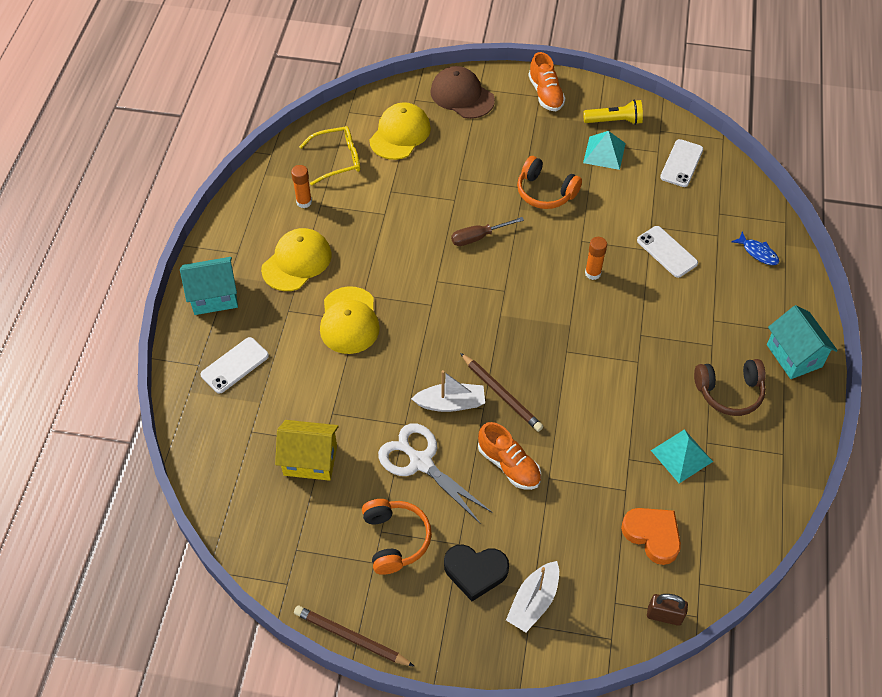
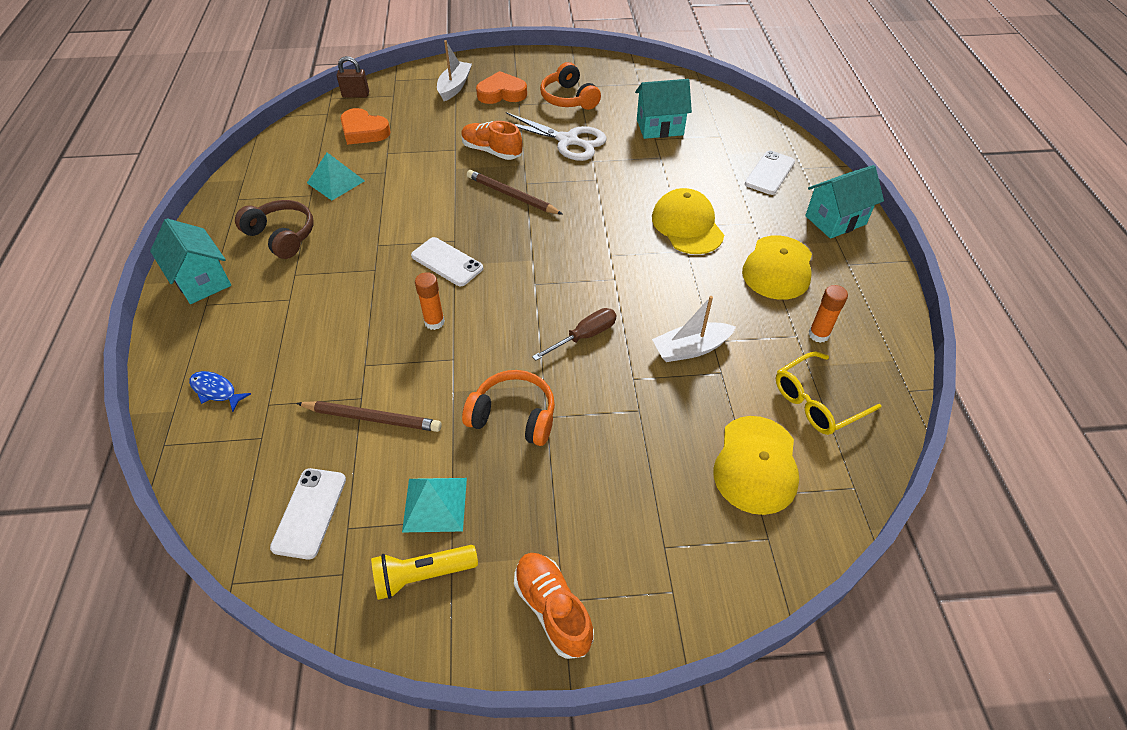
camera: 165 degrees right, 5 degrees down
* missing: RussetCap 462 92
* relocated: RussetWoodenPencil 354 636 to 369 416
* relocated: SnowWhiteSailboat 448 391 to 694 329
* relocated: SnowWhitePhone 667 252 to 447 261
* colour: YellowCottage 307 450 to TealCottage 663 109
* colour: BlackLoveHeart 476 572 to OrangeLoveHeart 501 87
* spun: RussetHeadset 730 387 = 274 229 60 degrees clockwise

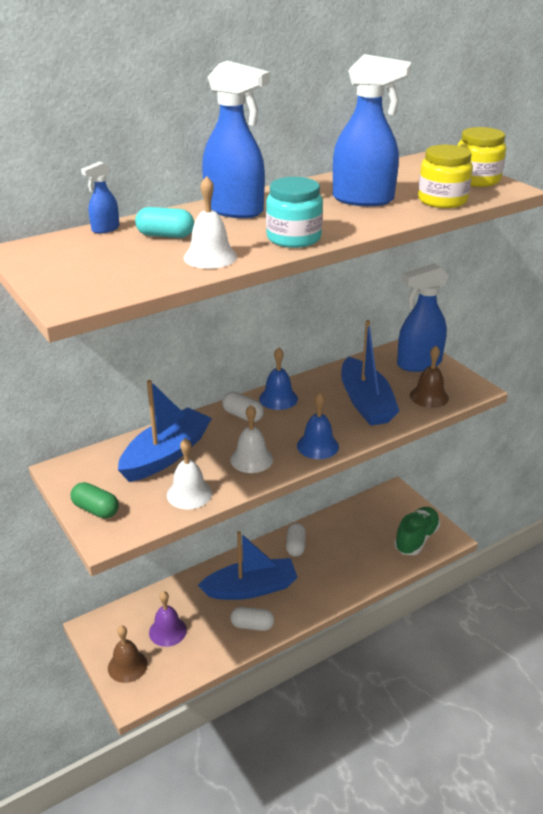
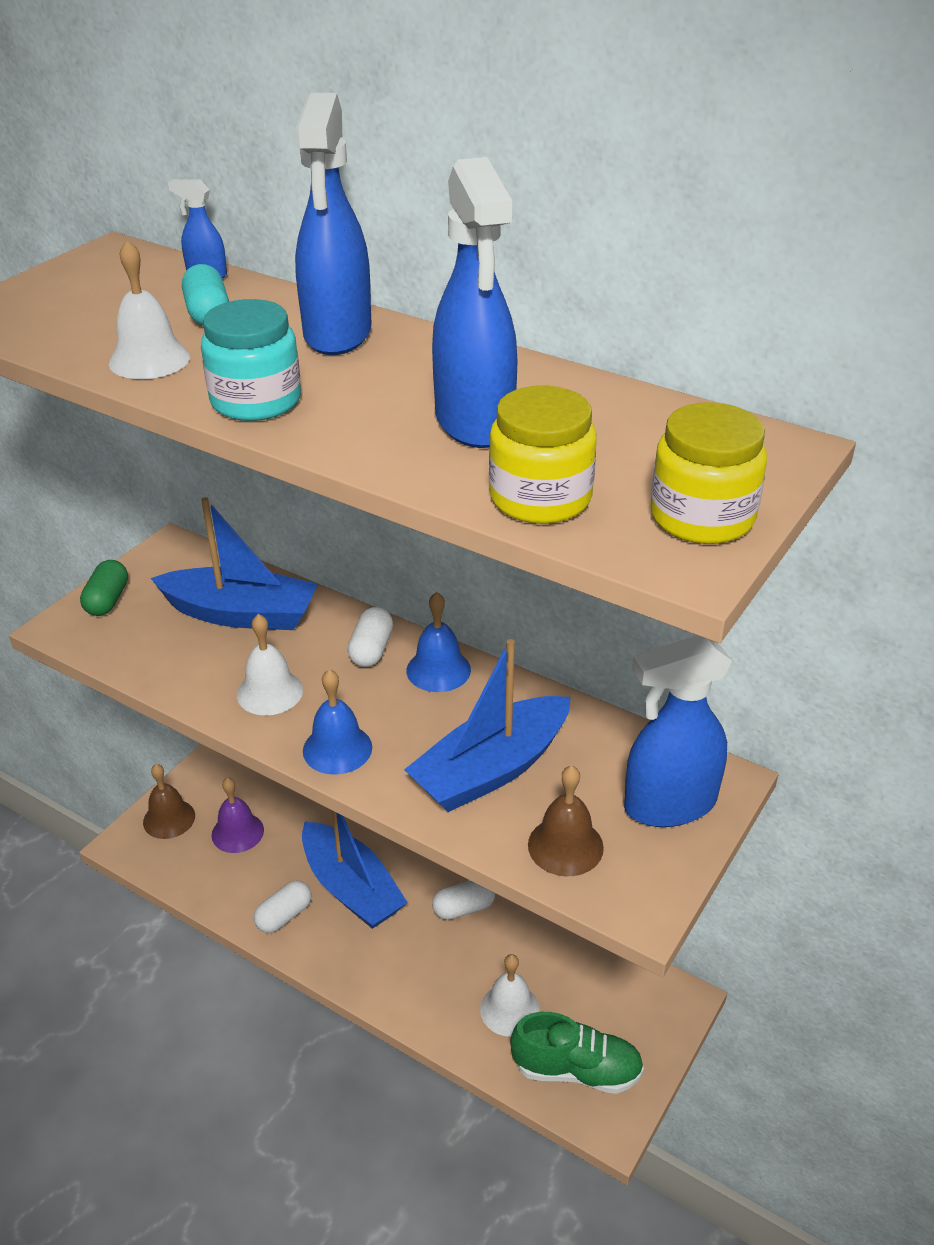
camera: 65 degrees right, 5 degrees up
* relocated: SnowWhiteHandBell 189 473 to 510 995
* spun: SnowWhitePillShape 252 619 = 283 906 60 degrees clockwise
* spun: RoyalBlueSprayer 423 317 = 678 731 60 degrees counterclockwise

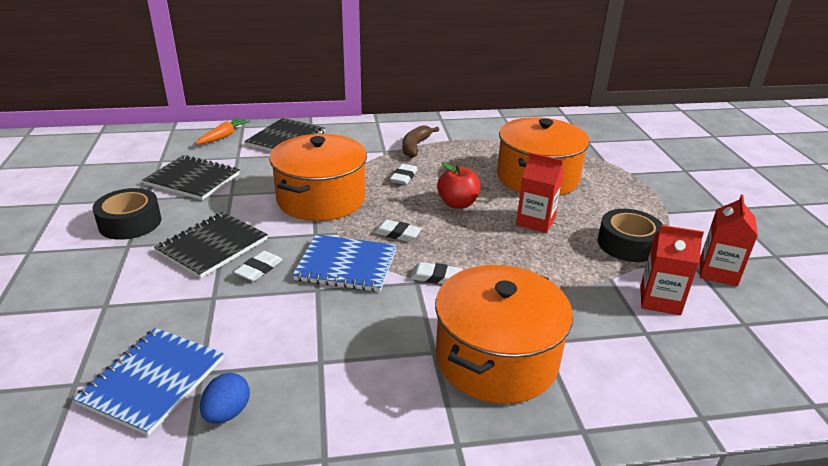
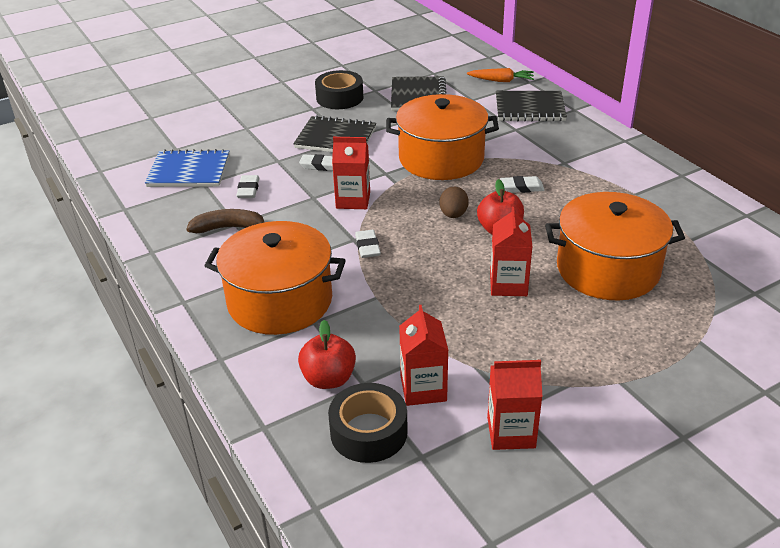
camera: 70 degrees right, 5 degrees up
* missing: RoyalBlueEggShape 225 398
* appeared: ScarletToyApple 327 354
* appeared: RussetEggShape 454 202
* relocated: SnowWhiteEraser 398 230 to 247 186
* relocated: RussetBananaFruit 420 141 to 225 221
* relocated: BlackTape 630 235 to 368 423
* exchanged: RoyalBlueExerciseBook 345 263 to ScarletCarton 351 173

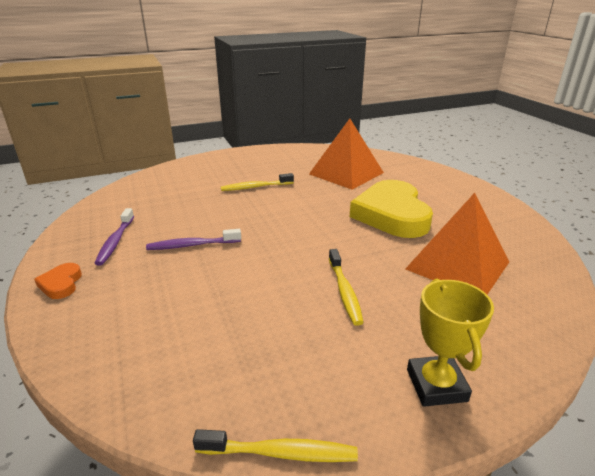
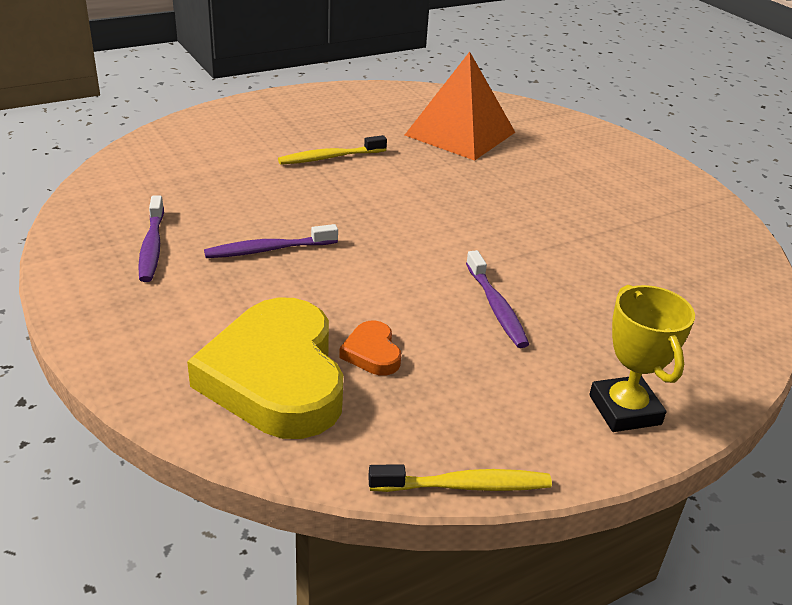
camera: 10 degrees left, 5 degrees up
* missing: OrangePyramidShape 457 243
* relocated: OrangeLoveHeart 58 281 to 370 348
* relocated: YellowLoveHeart 391 209 to 265 368
* colour: YellowToothbrush 346 287 to PurpleToothbrush 497 299

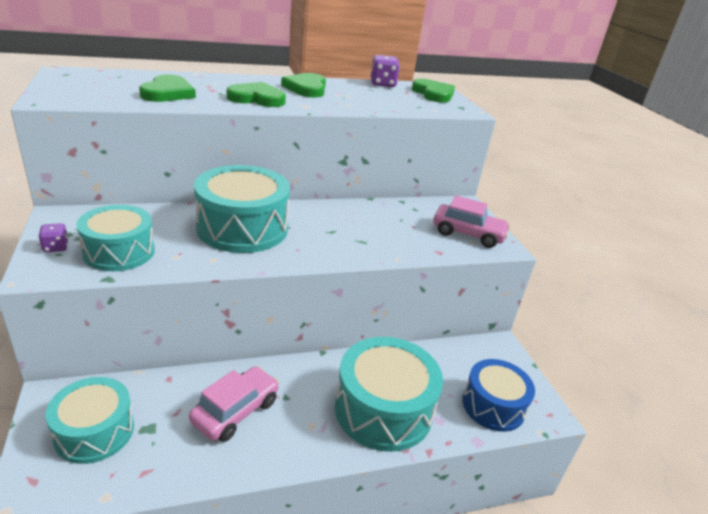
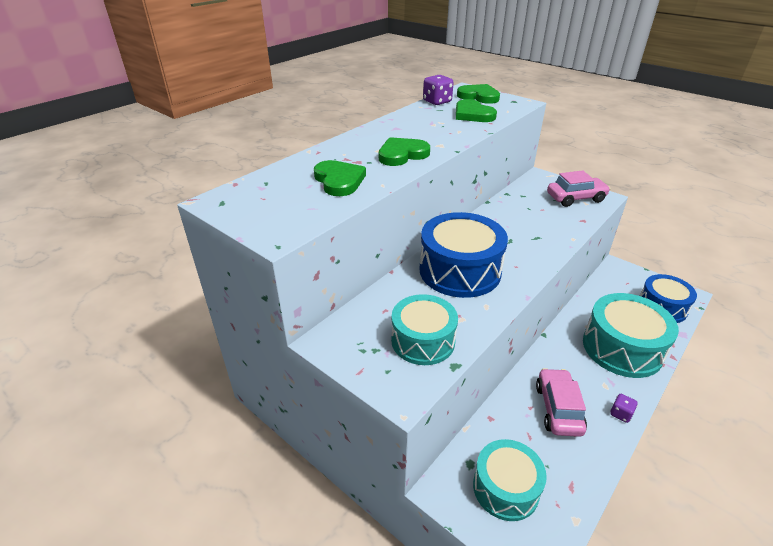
camera: 30 degrees left, 5 degrees up
* relocated: PurpleGameDie 54 237 to 624 408
* relocated: LeafGreenLoveHeart 303 85 to 476 110
* colour: TealSnareDrum 242 209 to RoyalBlueSnareDrum 463 255

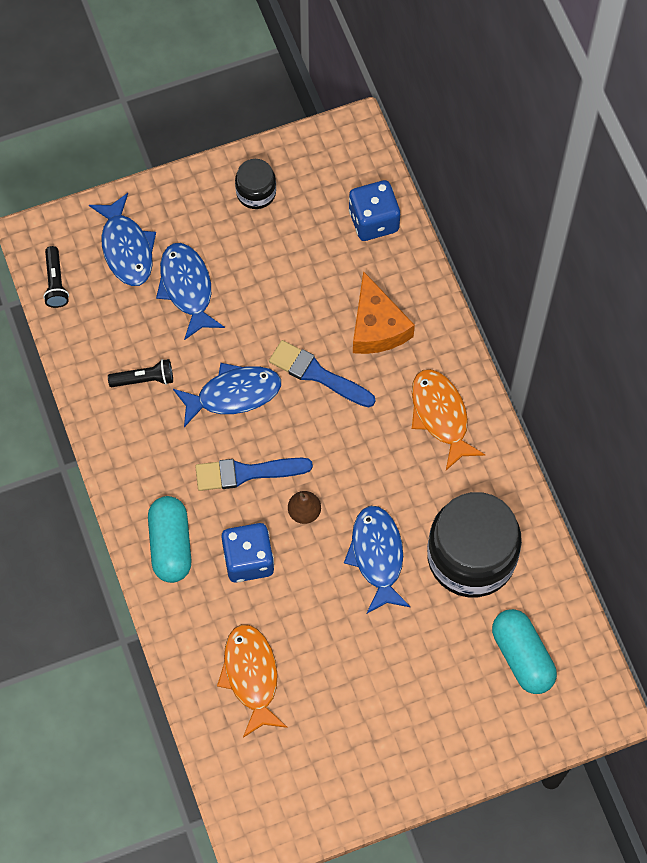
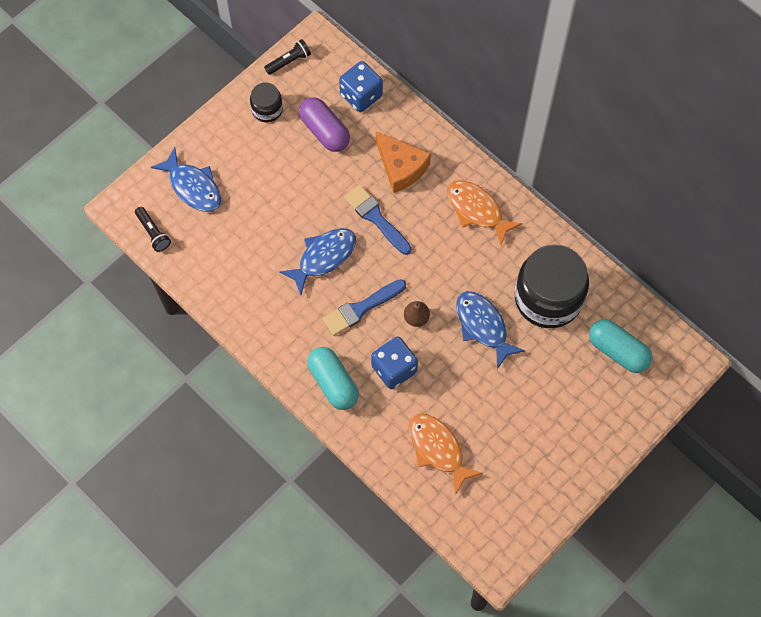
camera: 25 degrees left, 0 degrees up
* missing: RoyalBlueToyFish 190 291
* appeared: PurplePillShape 324 124
* relocated: BlackPocketTorch 140 373 to 287 57
* spun: RoyalBluePaintbrush 322 373 = 377 220 45 degrees clockwise

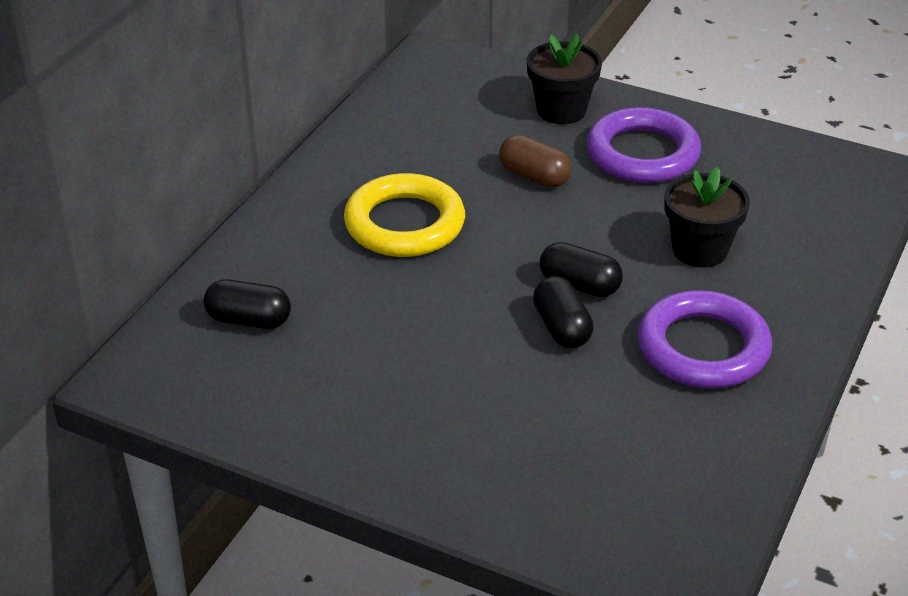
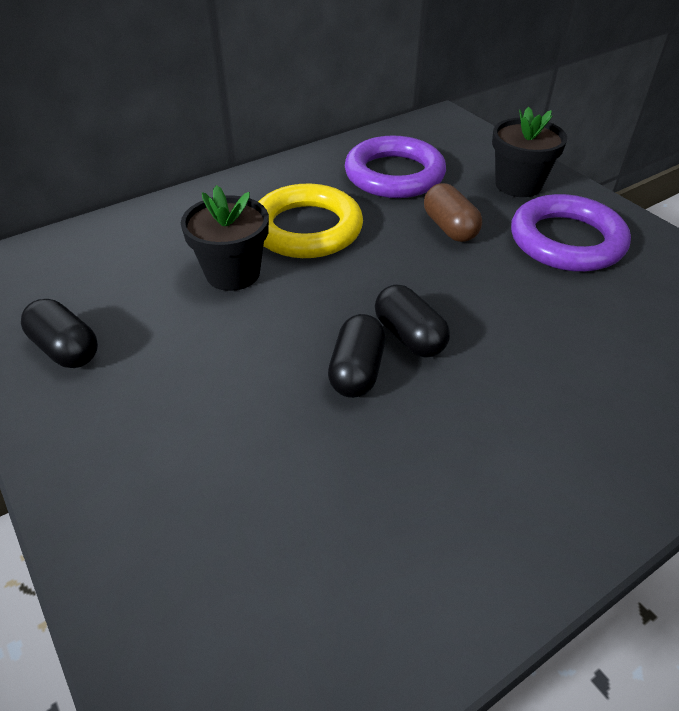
camera: 30 degrees right, 5 degrees up
* relocated: BlackPillShape 247 304 to 59 333
* relocated: PurpleRing 705 339 to 395 166
* relocated: BlackFlowerPot 707 217 to 225 238

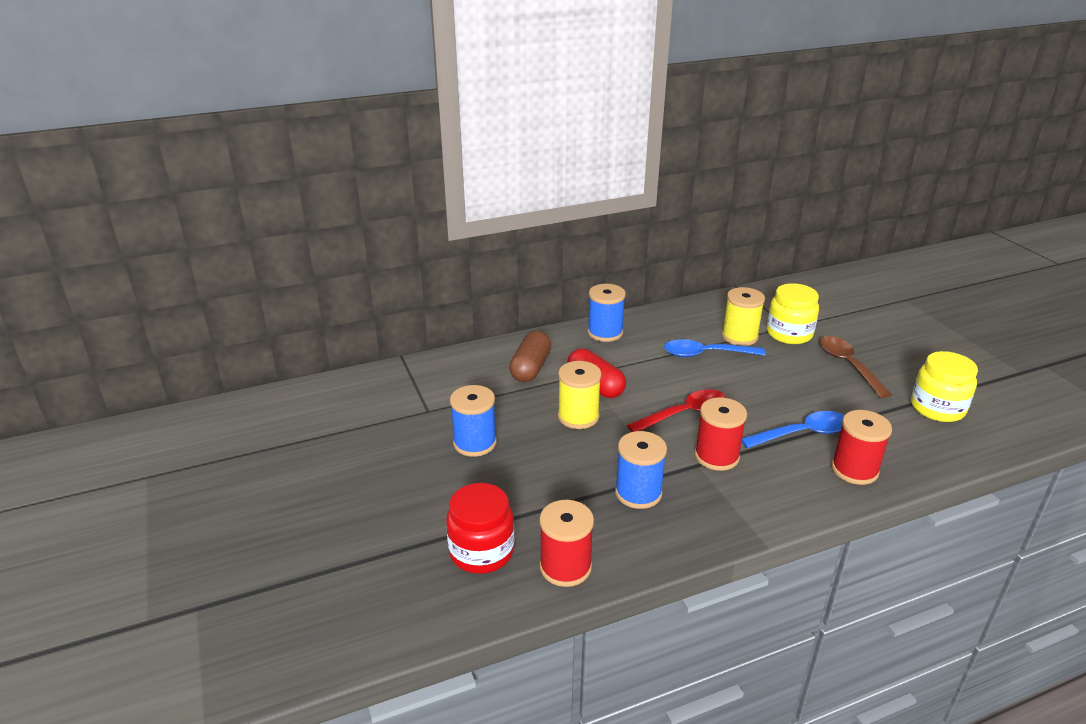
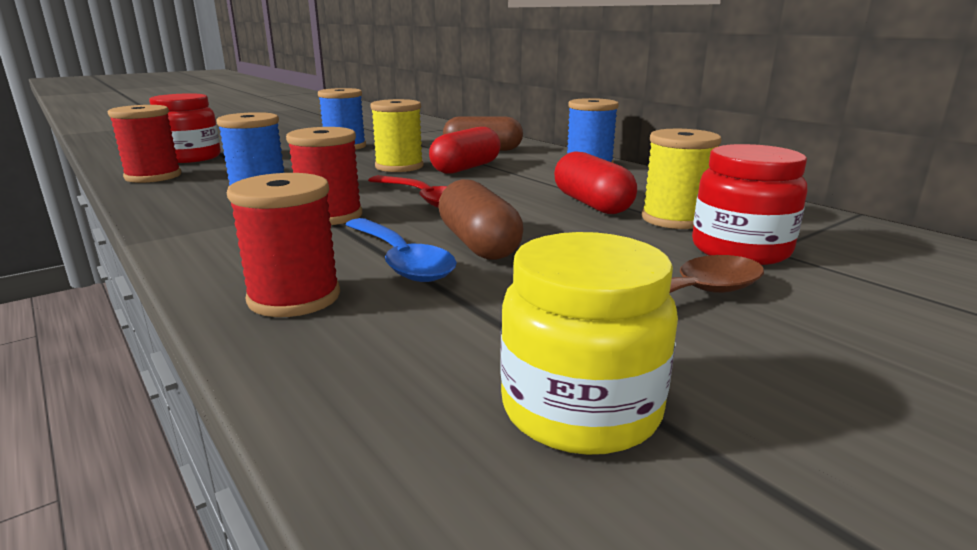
camera: 75 degrees right, 10 degrees down
* appeared: RussetPillShape 480 219
* exchanged: RoyalBlueSpoon 714 348 to ScarletPillShape 595 182
* colour: YellowJar 793 313 to ScarletJar 749 204

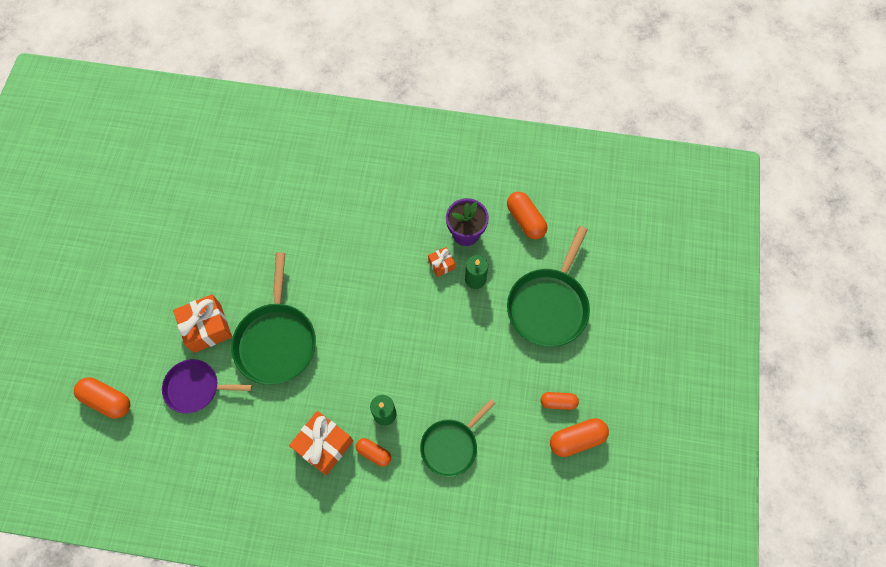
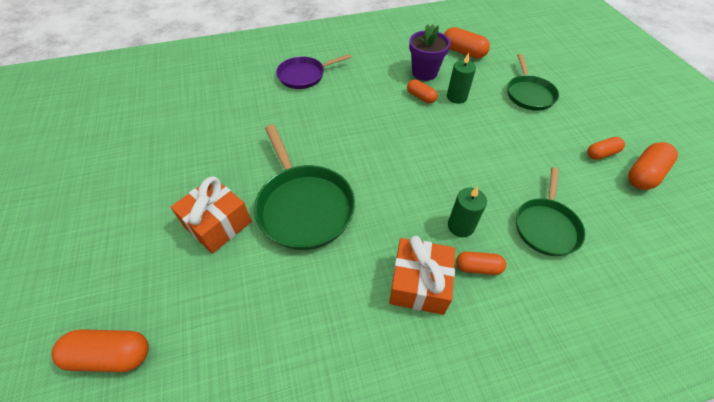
camera: 25 degrees left, 15 degrees down
* relocated: PurpleSkillet 207 386 to 313 71
* exchanged: OrangeGift 441 262 to OrangePillShape 422 91
* size: LeafGreenSkillet 548 286 = 533 82 x0.64

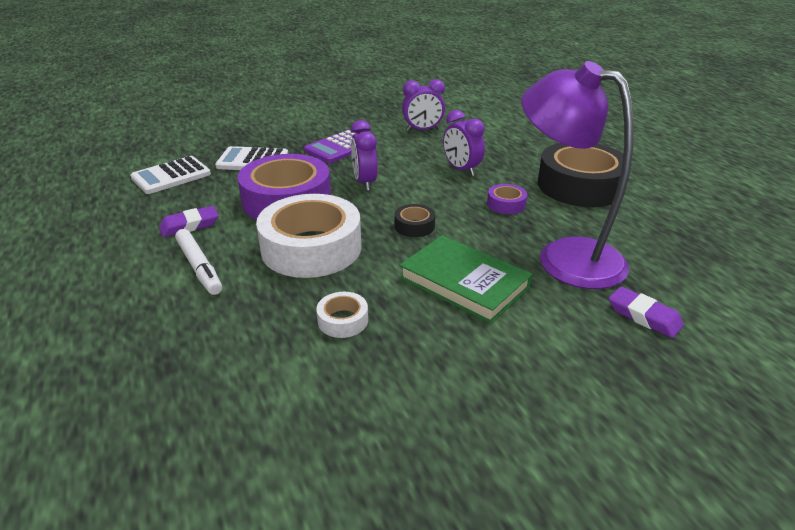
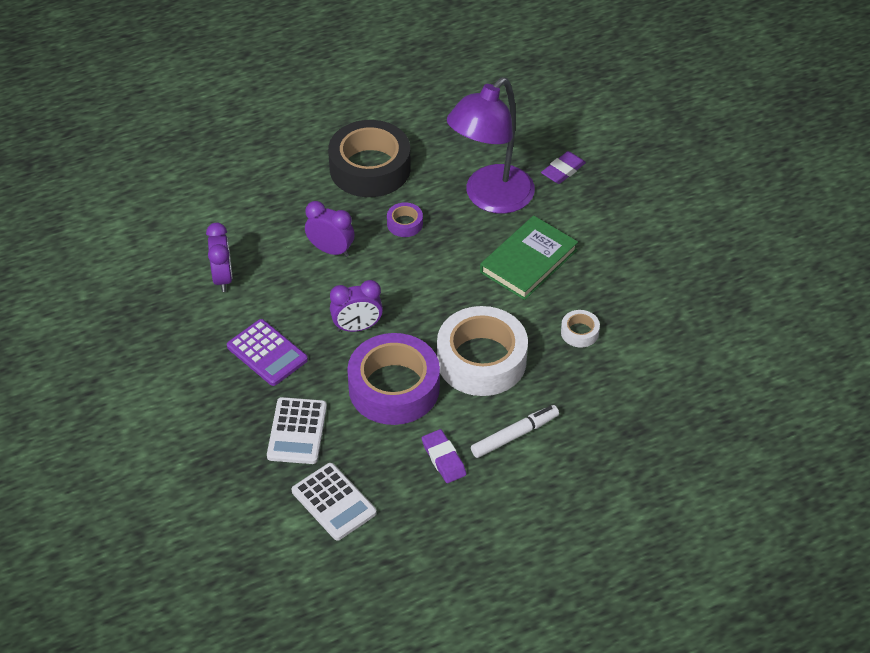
camera: 90 degrees left, 15 degrees up
* missing: BlackTape 415 220
* spun: PurpleClock 464 143 = 330 229 120 degrees counterclockwise

